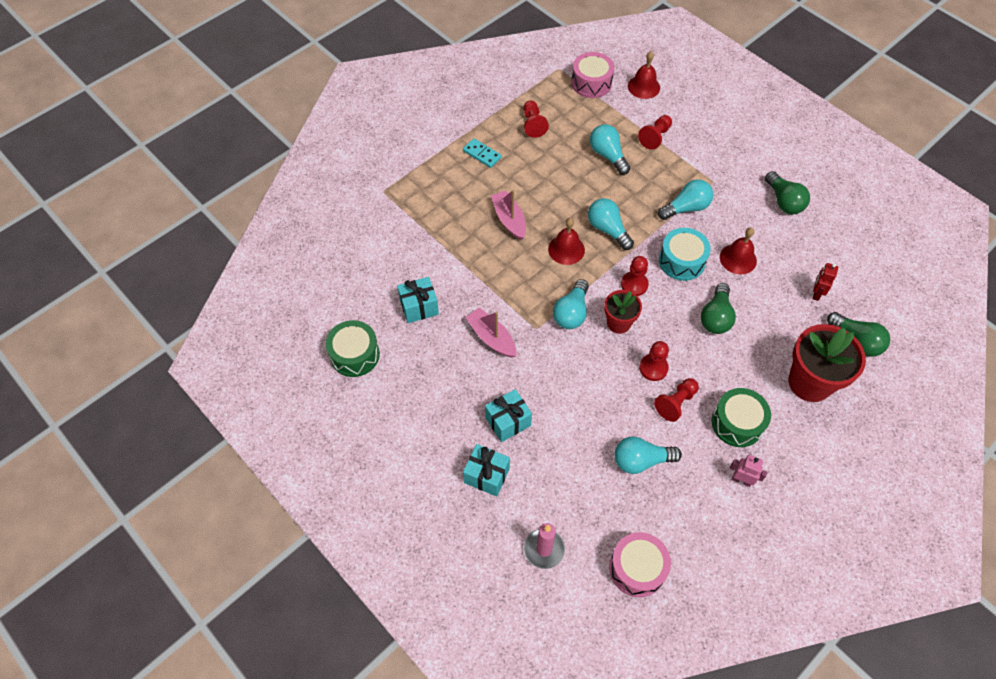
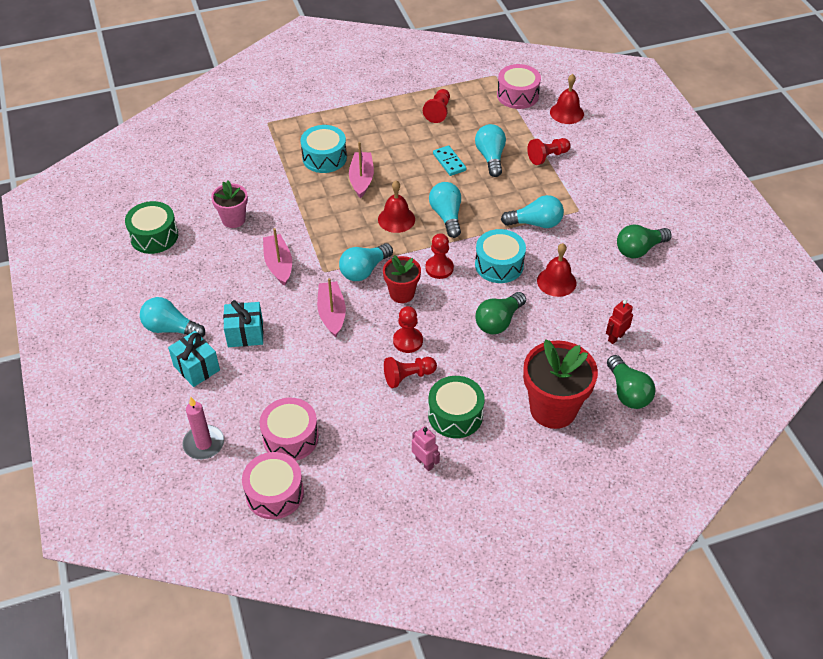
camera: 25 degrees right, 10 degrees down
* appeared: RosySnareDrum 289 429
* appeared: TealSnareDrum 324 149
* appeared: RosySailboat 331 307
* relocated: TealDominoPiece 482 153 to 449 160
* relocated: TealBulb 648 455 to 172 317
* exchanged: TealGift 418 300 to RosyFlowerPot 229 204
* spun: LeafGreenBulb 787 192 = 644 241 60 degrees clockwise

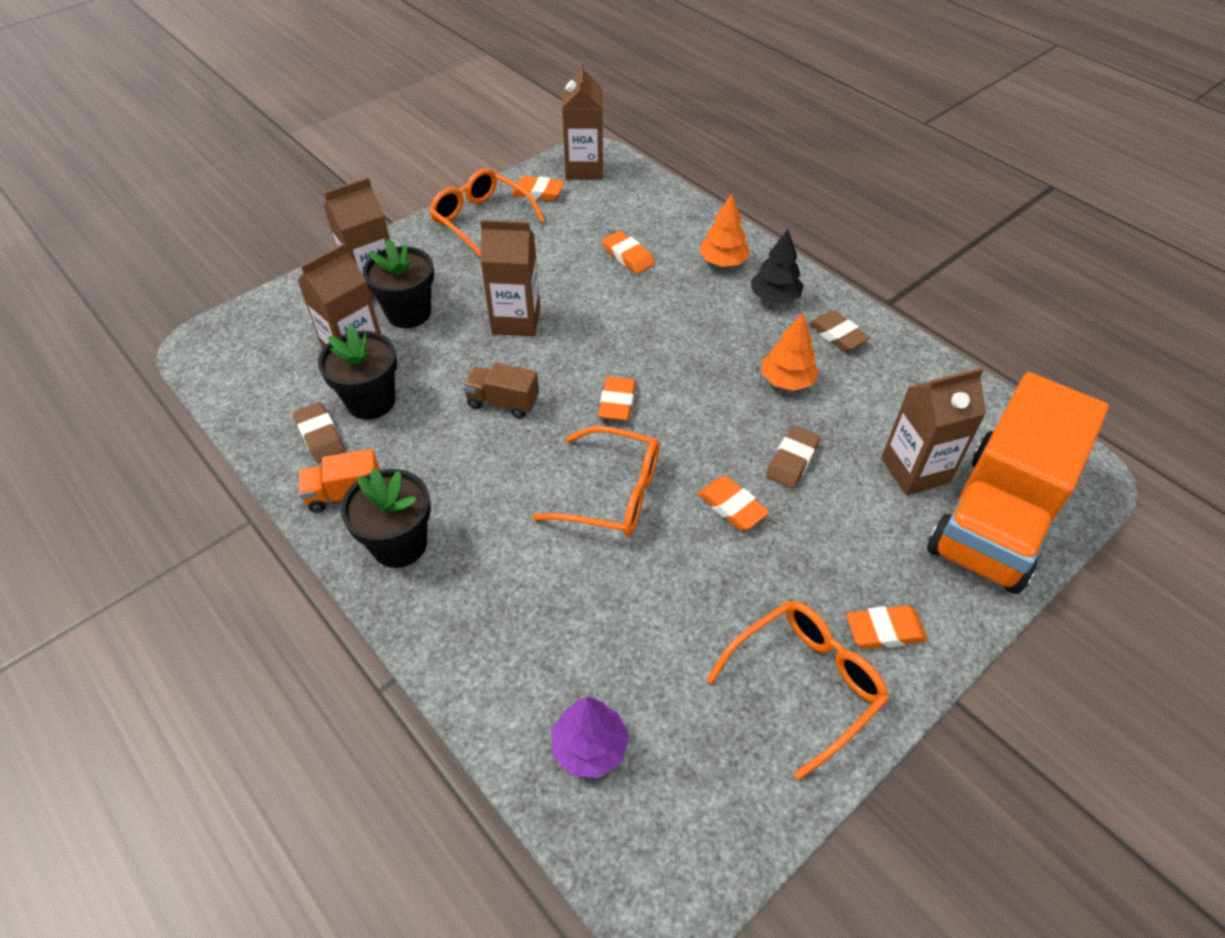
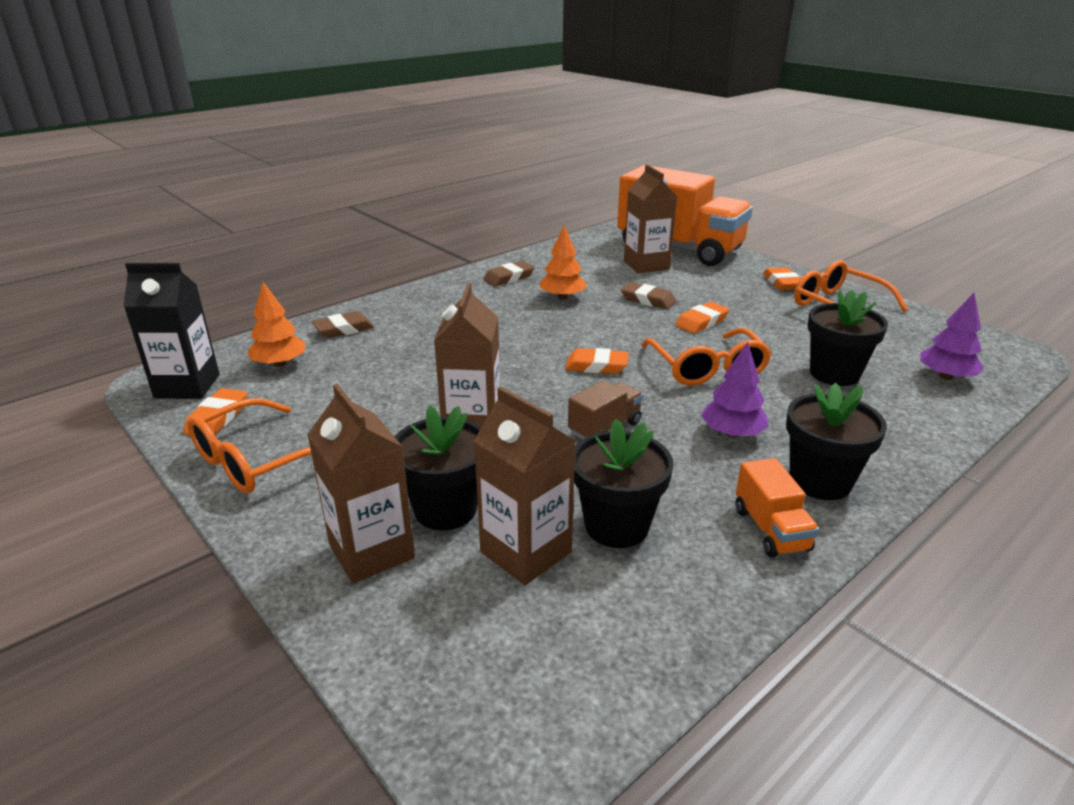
camera: 90 degrees left, 20 degrees down
* missing: OrangeEraser 628 252
* missing: BlackFirTree 777 266
* appeared: PurpleFirTree 735 390
* appeared: BlackFlowerPot 848 338
* relocated: RussetEraser 319 432 to 343 324
* relocated: OrangeFirTree 724 230 to 276 324
* colour: RussetCarton 582 121 to BlackCarton 171 331
* spun: RussetLorry 500 391 = 605 410 150 degrees counterclockwise
* spun: OrangeSpectacles 595 481 = 706 357 150 degrees clockwise

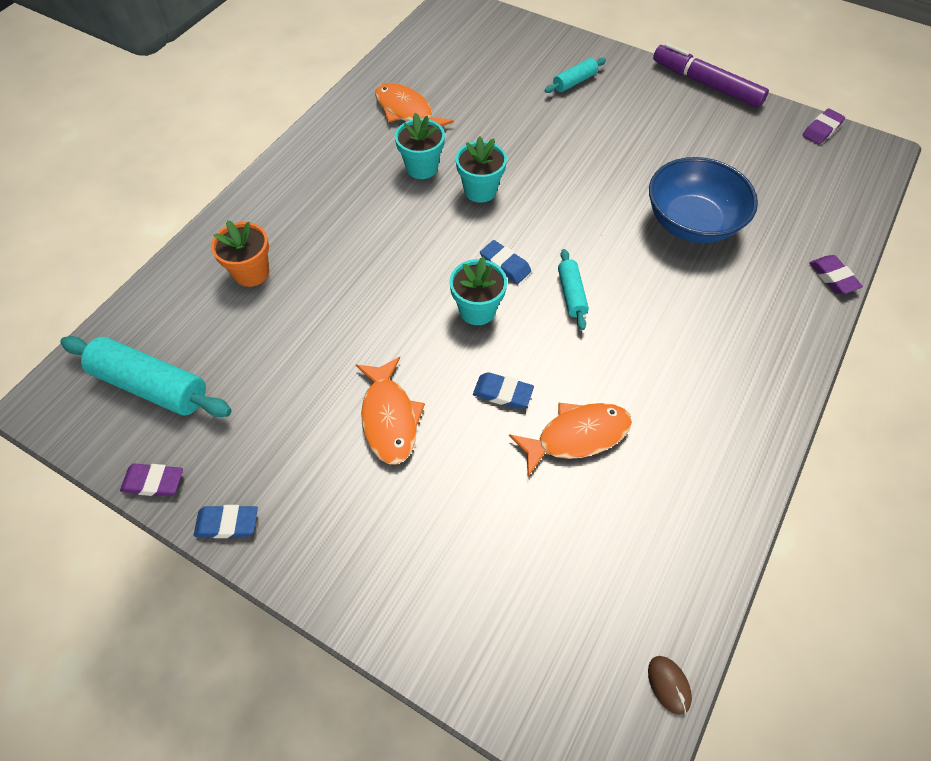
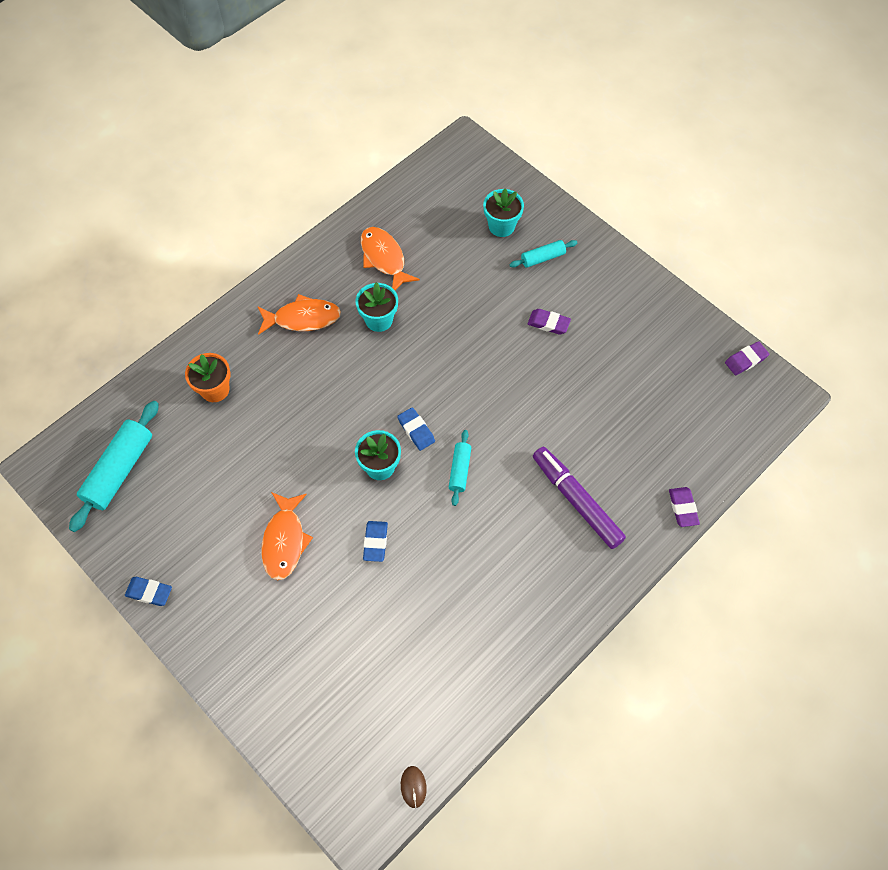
camera: 15 degrees right, 5 degrees up
* missing: RoyalBlueServingBowl 703 200
* relocated: PurpleEraser 151 479 to 549 322
* relocated: TealFlowerPot 481 169 to 503 212
* relocated: OrangeToyFish 570 440 to 299 314
* relocated: PurpleMarkerPen 711 75 to 579 498
* spun: TealDoughRoller 146 376 = 114 466 75 degrees clockwise
* spun: RoyalBlueEraser 503 390 = 375 541 60 degrees clockwise

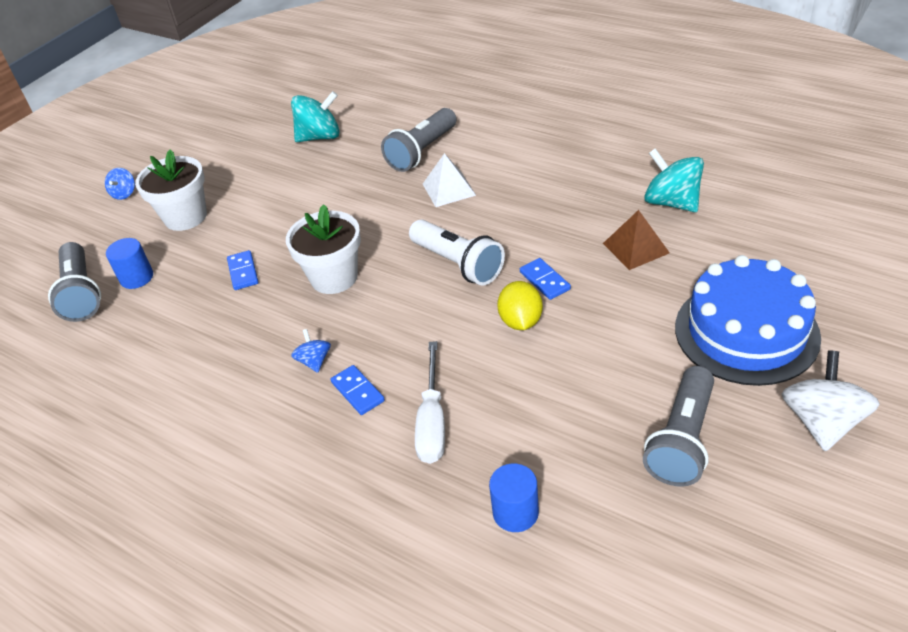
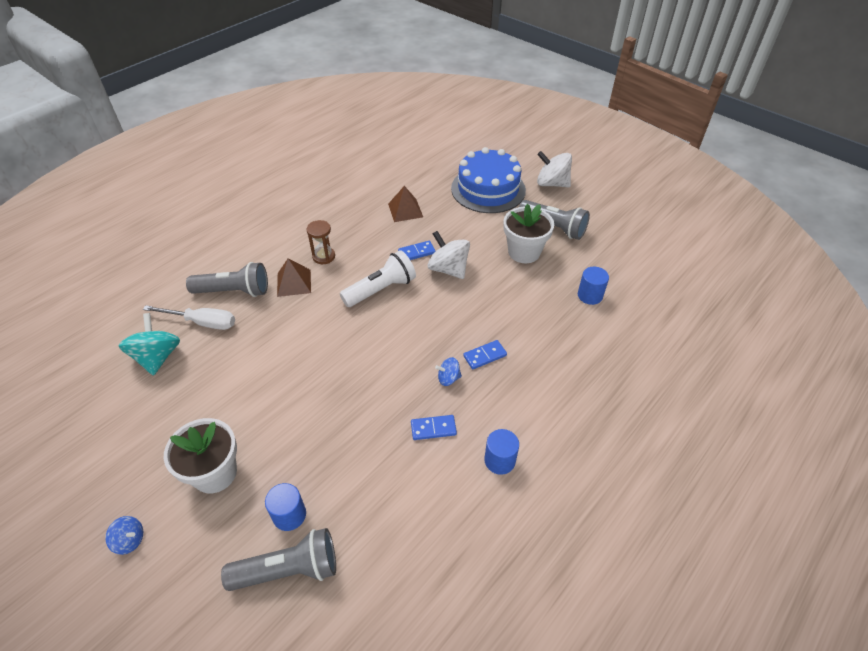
camera: 85 degrees left, 5 degrees up
* missing: TealSpinningTop 674 180
* appeared: RussetSandglass 321 242
* appeared: RoyalBlueCylinder 501 452
* relocated: RoyalBlueDominoPiece 242 270 to 434 427
* relocated: SnowWhiteFlowerPot 323 249 to 529 233
* relocated: SnowWhiteScrewdriver 430 402 to 189 317
* exchanged: YellowLemon 520 305 to SnowWhiteSpinningTop 449 255
* colour: SnowWhitePyramidShape 449 180 to RussetPyramidShape 294 278
* spun: GrayPocketTorch 418 140 = 227 279 45 degrees counterclockwise

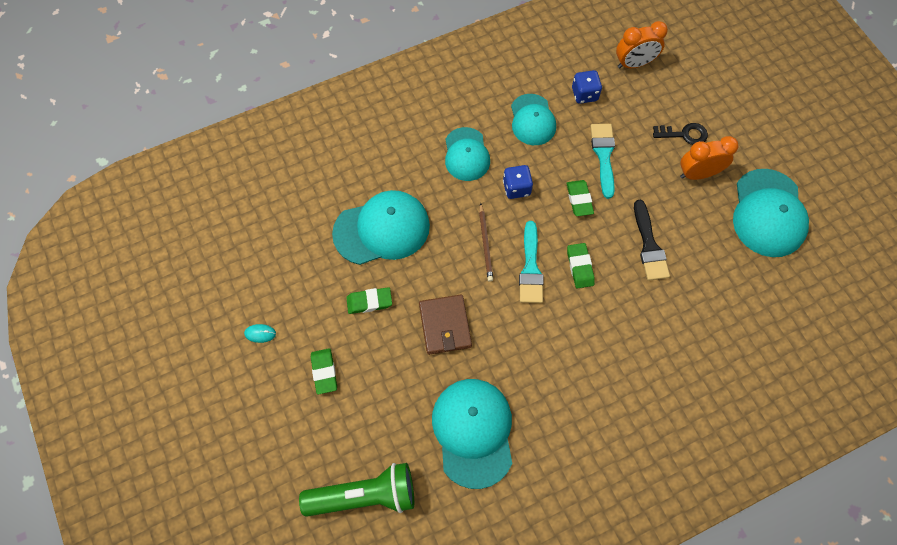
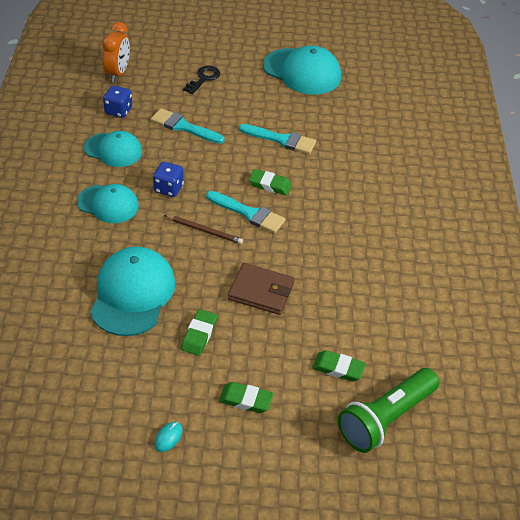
camera: 65 degrees left, 20 degrees down
* missing: TealCap 472 434
* missing: OrangeClock 709 158
* relocated: LeafGreenEraser 580 198 to 339 365
* colour: BlackPaintbrush 652 240 to TealPaintbrush 277 139
* spun: LeafGreenPocketTorch 356 490 = 389 410 150 degrees counterclockwise

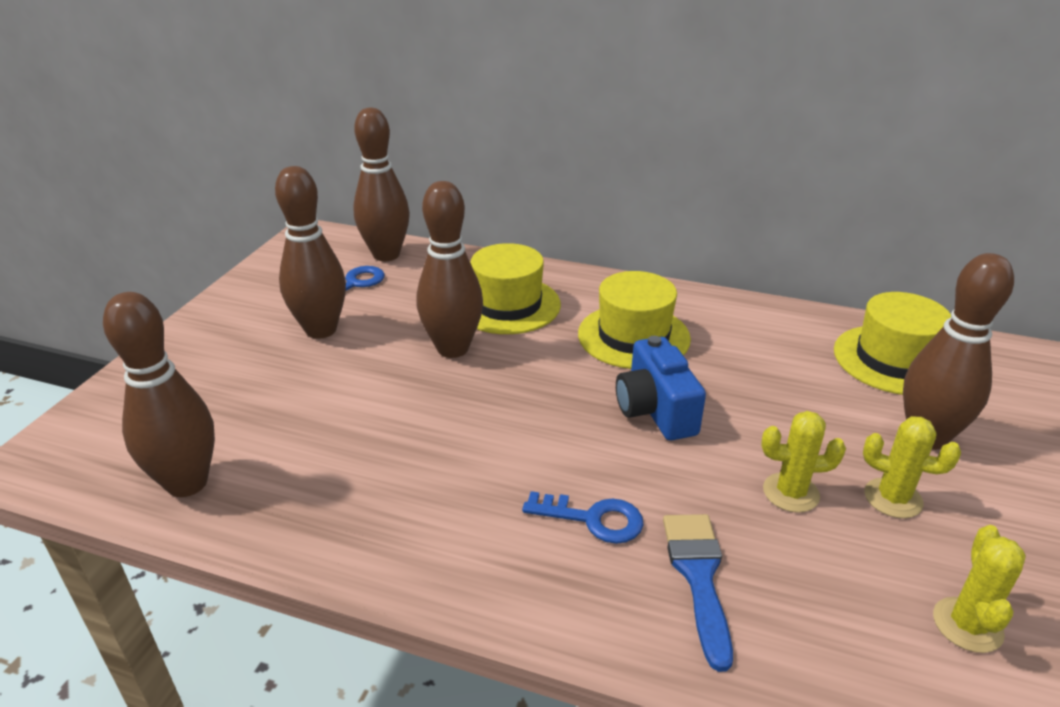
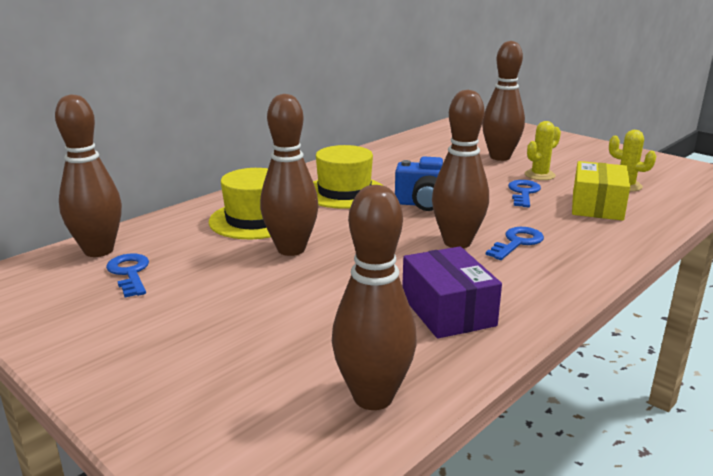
camera: 65 degrees left, 10 degrees down
* missing: RoyalBluePaintbrush 698 593
* missing: YellowTopHat 892 343
* appeared: PurpleBox 452 292
* appeared: YellowBox 601 191
* relocated: RussetTenpin 310 252 to 460 169
* exchanged: YellowCactus 803 462 to RoyalBlueLatchkey 524 193

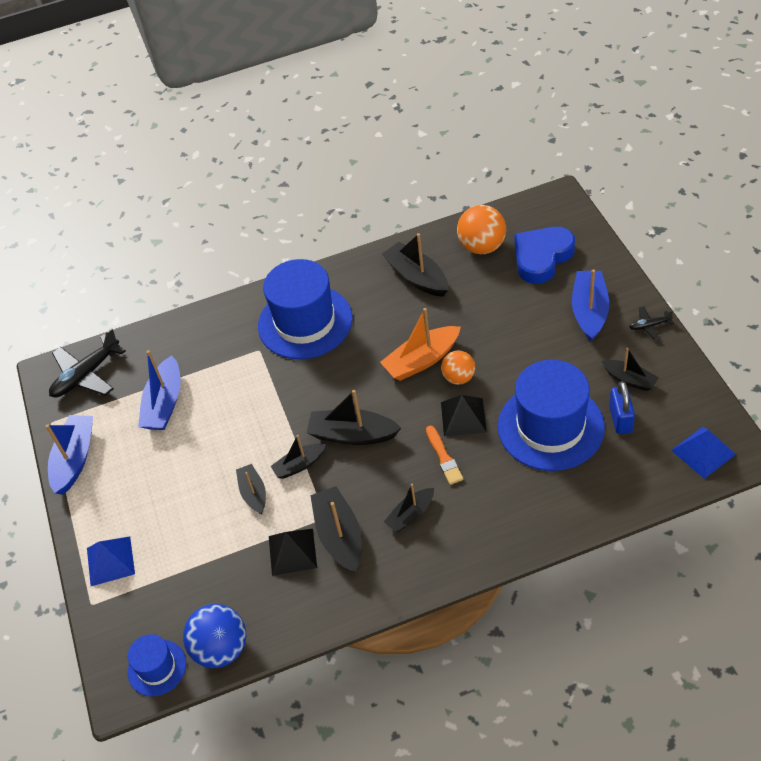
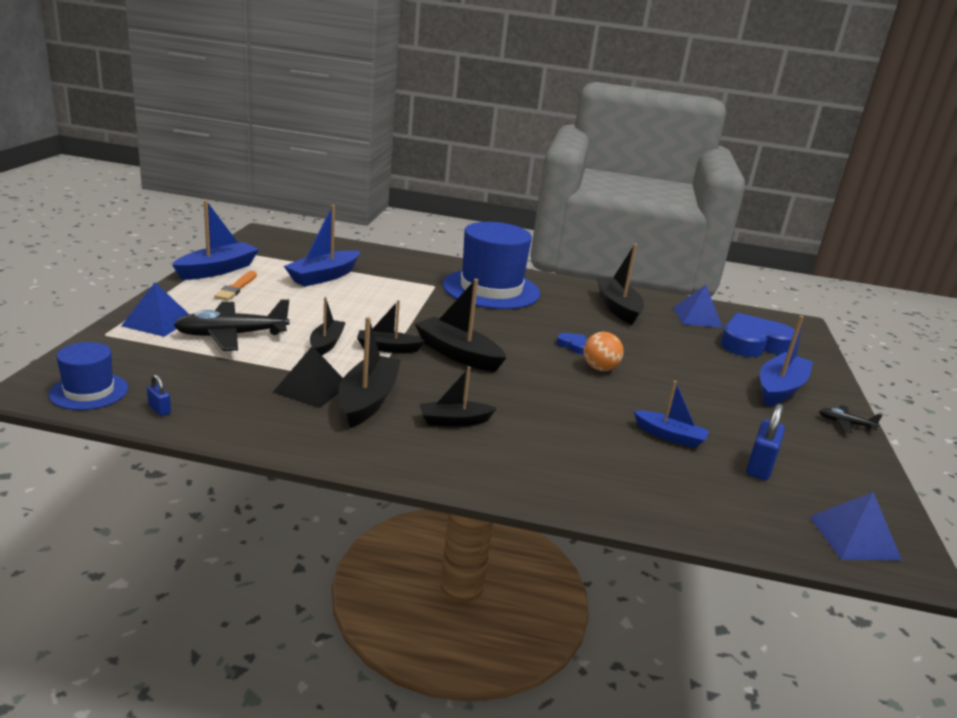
camera: 20 degrees right, 25 degrees down
* missing: BlackPyramidShape 464 415
* missing: BlackSailboat 630 369
* relocated: BlackPlane 87 363 to 232 325
* relocated: OrangePaintbrush 444 455 to 235 285
* exchanged: RoyalBlueBall 214 636 to RoyalBlueLock 159 395
* exchanged: OrangeSailboat 420 344 to RoyalBlueLoveHeart 572 343
* exchanged: OrangeBall 481 229 to RoyalBluePyramidShape 698 306
* exchanged: RoyalBlueTopHat 551 415 to RoyalBlueSailboat 671 414

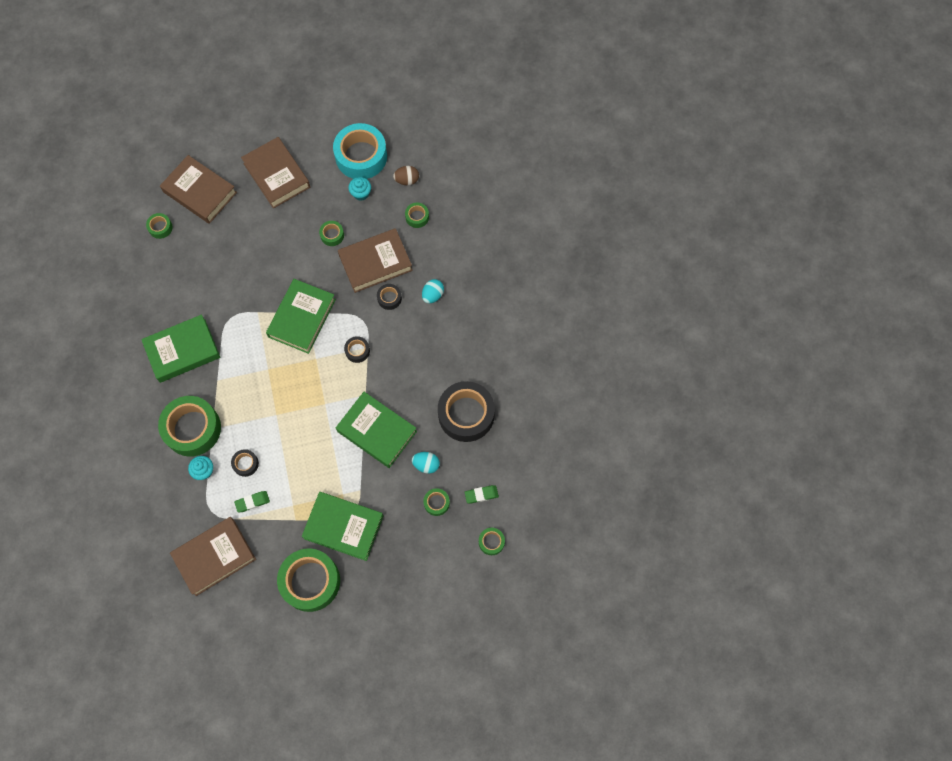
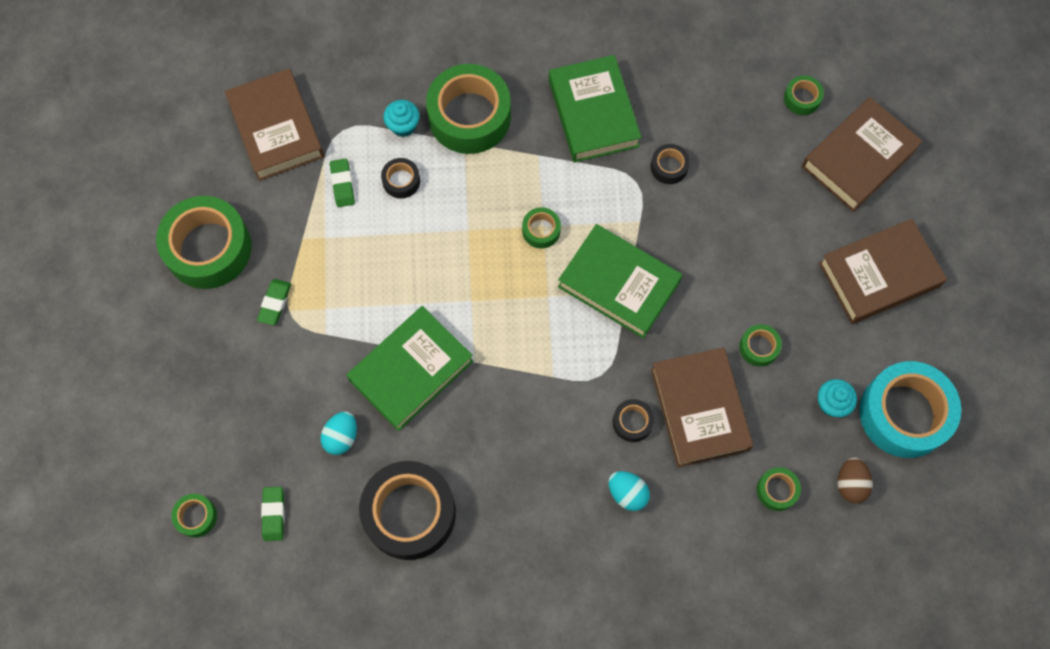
camera: 100 degrees right, 0 degrees up
* relocated: BlackTape 357 349 to 670 164
* relocated: LeafGreenTape 436 502 to 541 227
* exchanged: LeafGreenHardcover 343 526 to LeafGreenEraser 274 302

